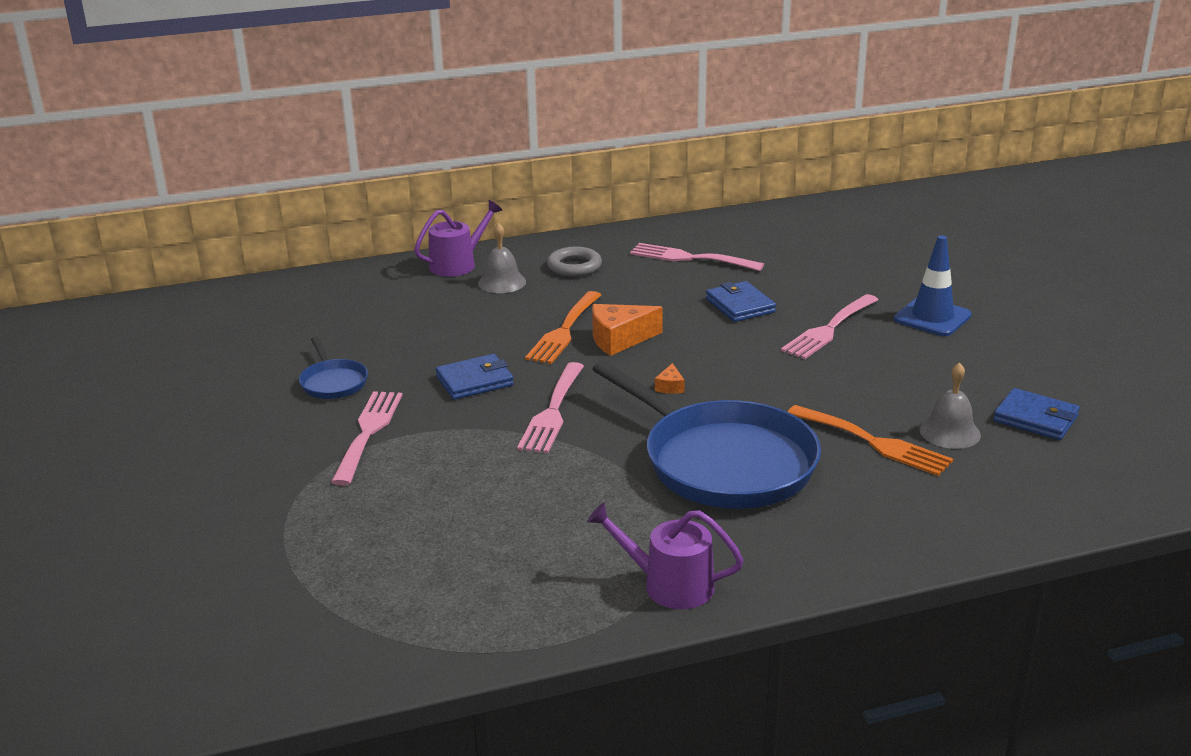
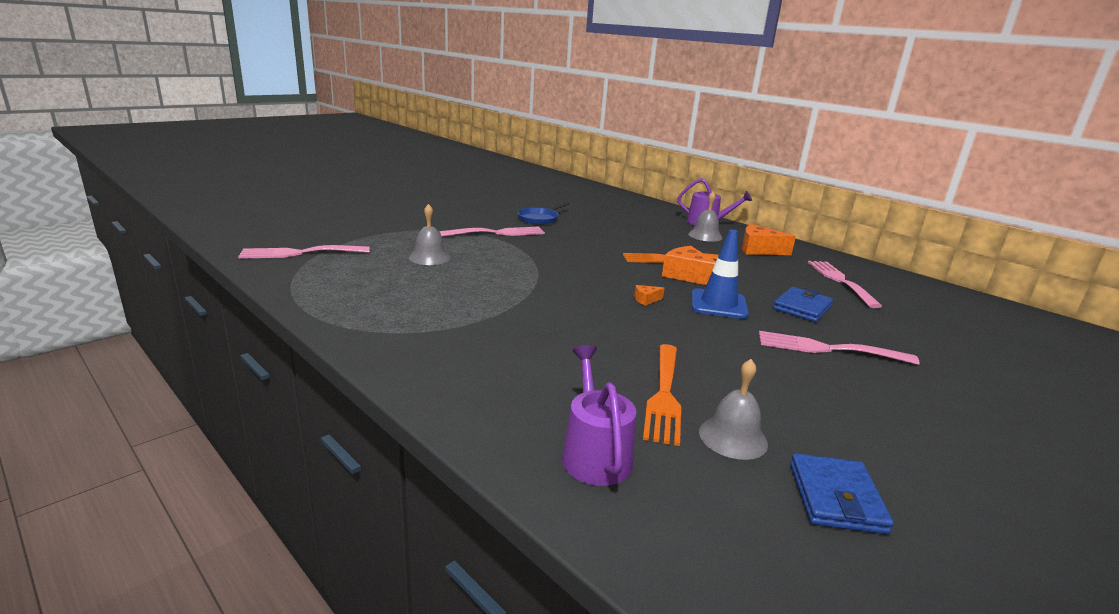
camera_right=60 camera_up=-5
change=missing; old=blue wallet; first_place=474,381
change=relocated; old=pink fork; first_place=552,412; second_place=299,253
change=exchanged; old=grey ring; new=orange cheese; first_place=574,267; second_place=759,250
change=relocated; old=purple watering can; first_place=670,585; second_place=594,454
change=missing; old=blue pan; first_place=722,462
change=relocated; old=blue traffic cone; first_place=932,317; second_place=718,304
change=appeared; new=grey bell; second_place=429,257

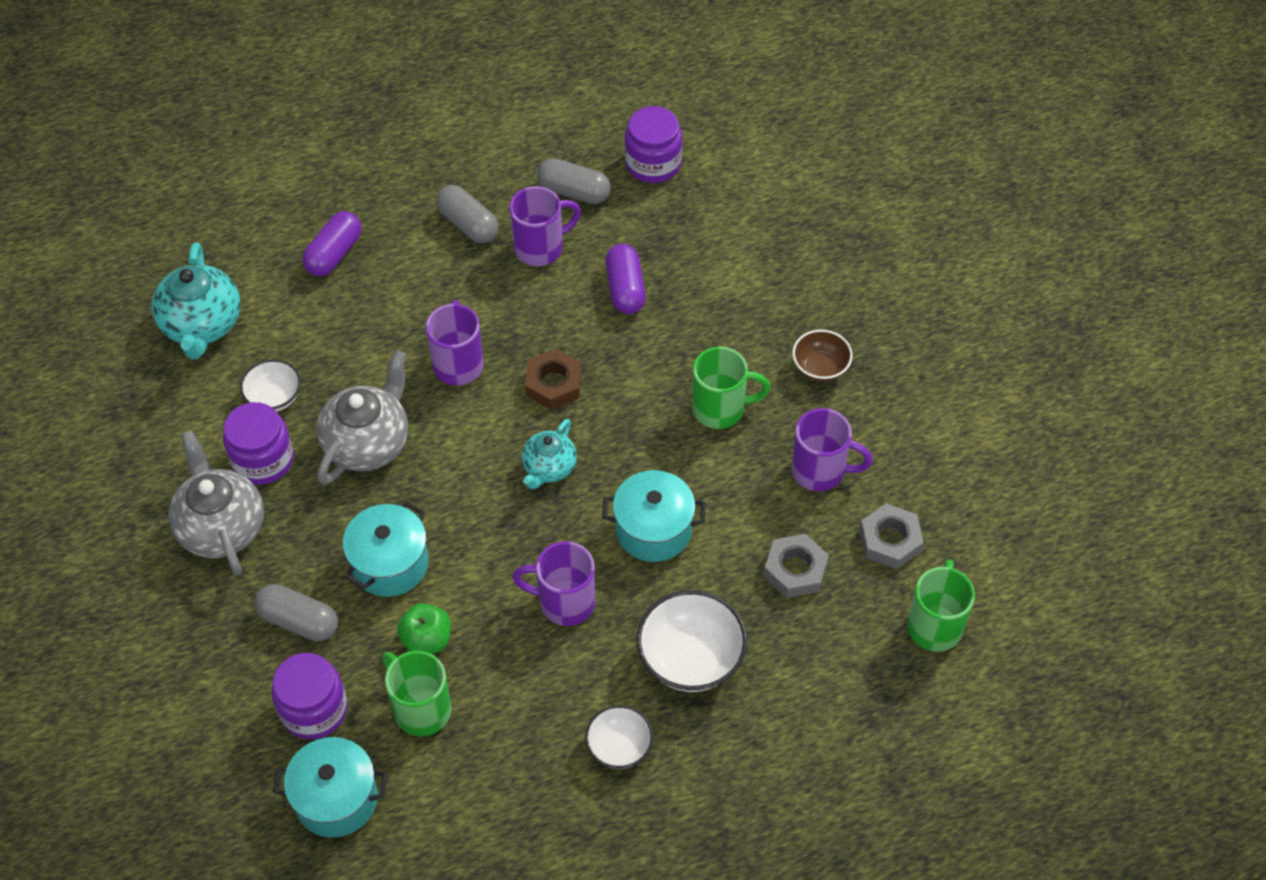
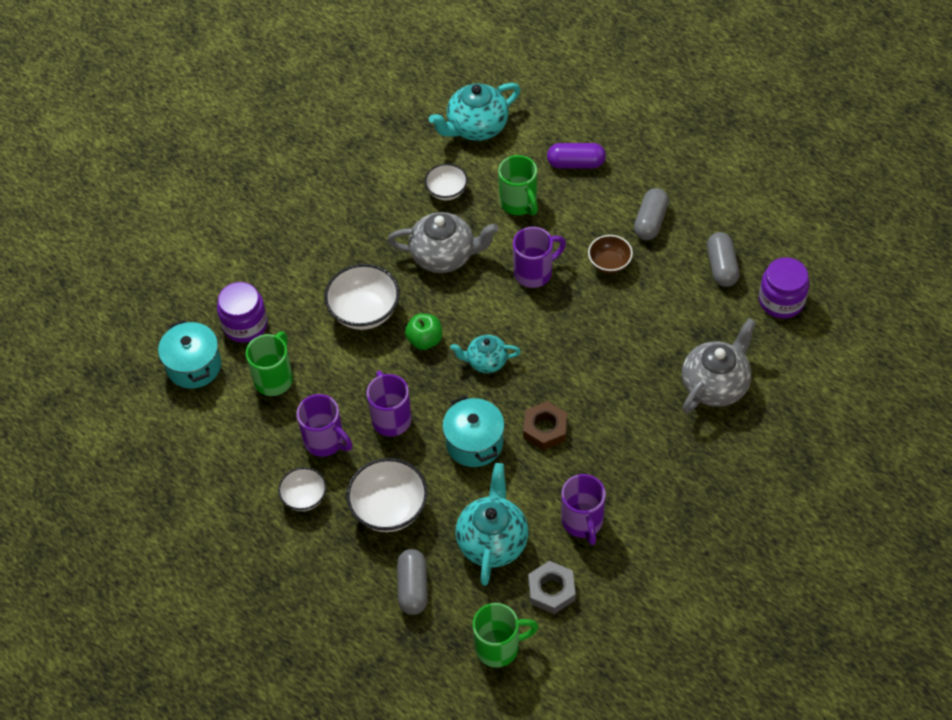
camera_right=65 camera_up=0
change=relocated; old=grey teapot; first_place=221,527; second_place=715,385
change=missing; old=purple jar; first_place=263,460
change=relocated; old=grey capsule; first_place=299,621; second_place=413,587
change=exchanged; old=turquoise pot; new=white bowl; first_place=390,564; second_place=364,312
change=relocated; old=green apple; first_place=427,640; second_place=425,340
change=relocated; old=purple mug; first_place=540,248; second_place=325,441
change=relocated; old=brown nut; first_place=553,384; second_place=545,429
change=missing; old=purple capsule; first_place=625,289
change=relocated; old=green mug; first_place=720,409; second_place=519,203
change=exchanged; old=grey nut; new=turquoise teapot; first_place=795,570; second_place=492,541
change=relocated; old=brown bowl; first_place=820,368; second_place=609,263

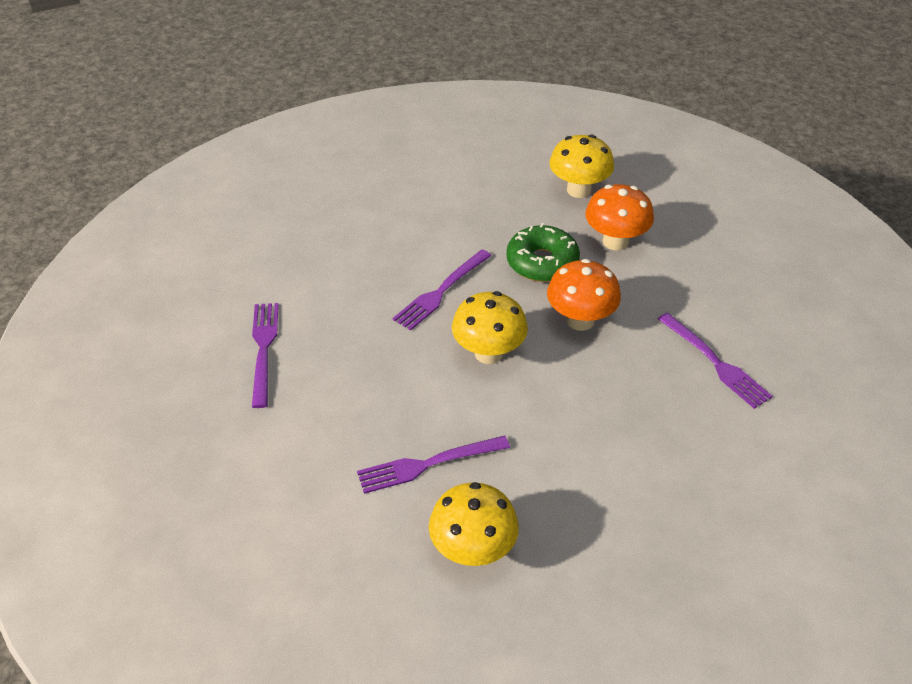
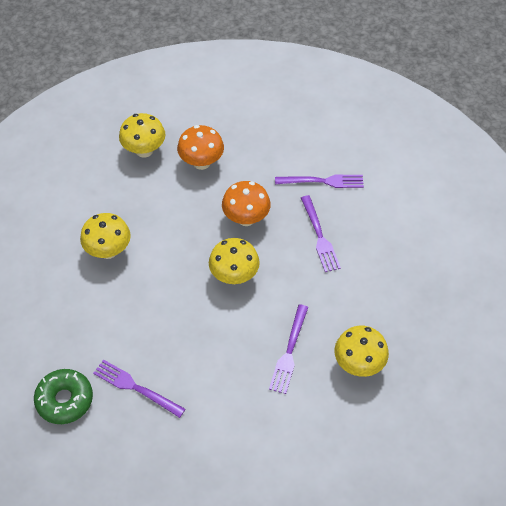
camera_right=-55 camera_up=10
change=relocated; old=purple fork; first_place=441,292; second_place=320,236
change=relocated; old=green donut; first_place=542,262; second_place=65,400
change=appeared; new=yellow mushroom; second_place=108,250

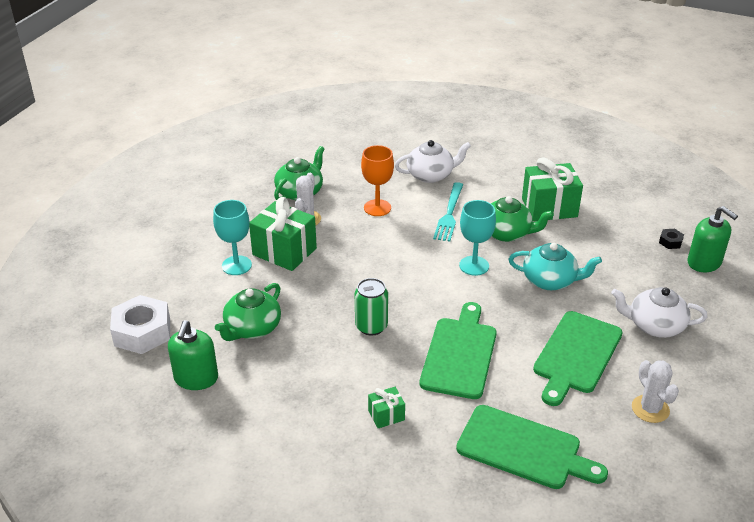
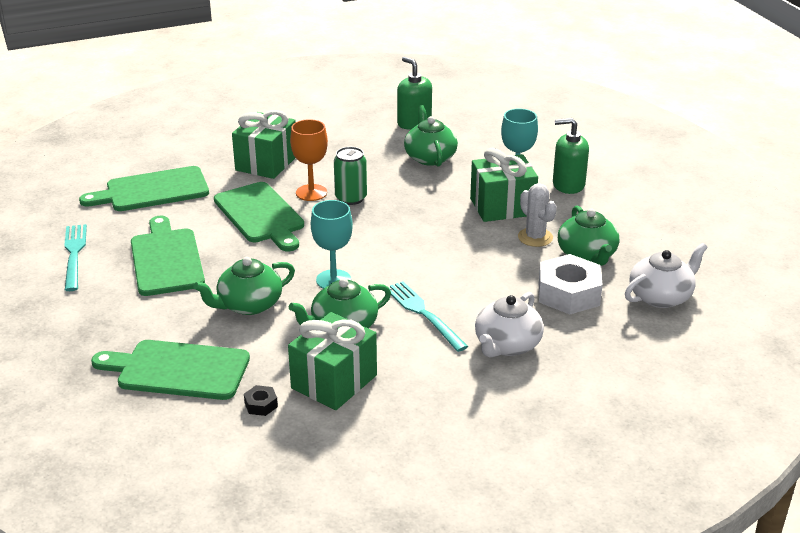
camera_right=135 camera_up=-5
change=relocated; old=white nut; first_place=142,332; second_place=568,293
change=relocated; old=orange goblet; first_place=377,208; second_place=311,193
change=size; old=green gift; first_place=386,415; second_place=266,163; factor=2.04
change=colour; old=turquoise teapot; new=green teapot; first_place=550,280; second_place=249,305
change=relocated; old=white teapot; first_place=654,326; second_place=661,296
change=exchanged; old=white cactus; new=turquoise fork; first_place=650,409; second_place=74,254
change=relocated; old=black nut; first_place=670,242; second_place=261,405
change=relocated; old=green soap dispenser; first_place=704,262; second_place=568,184
change=appeared; new=green cutting board; second_place=178,370

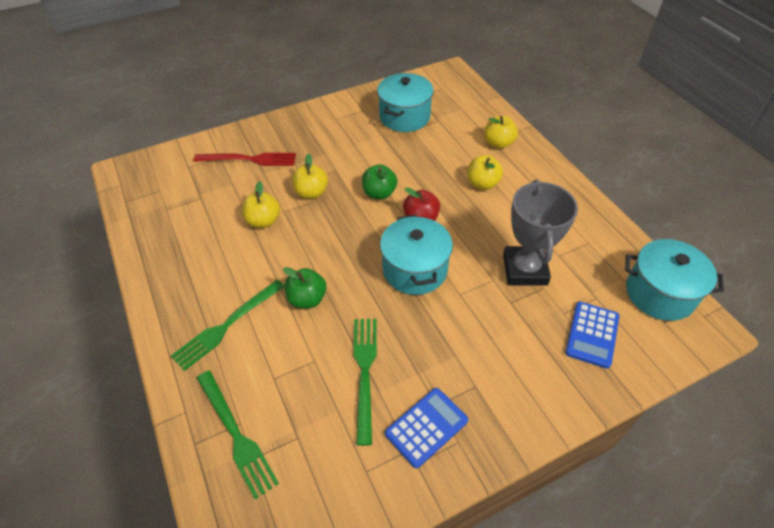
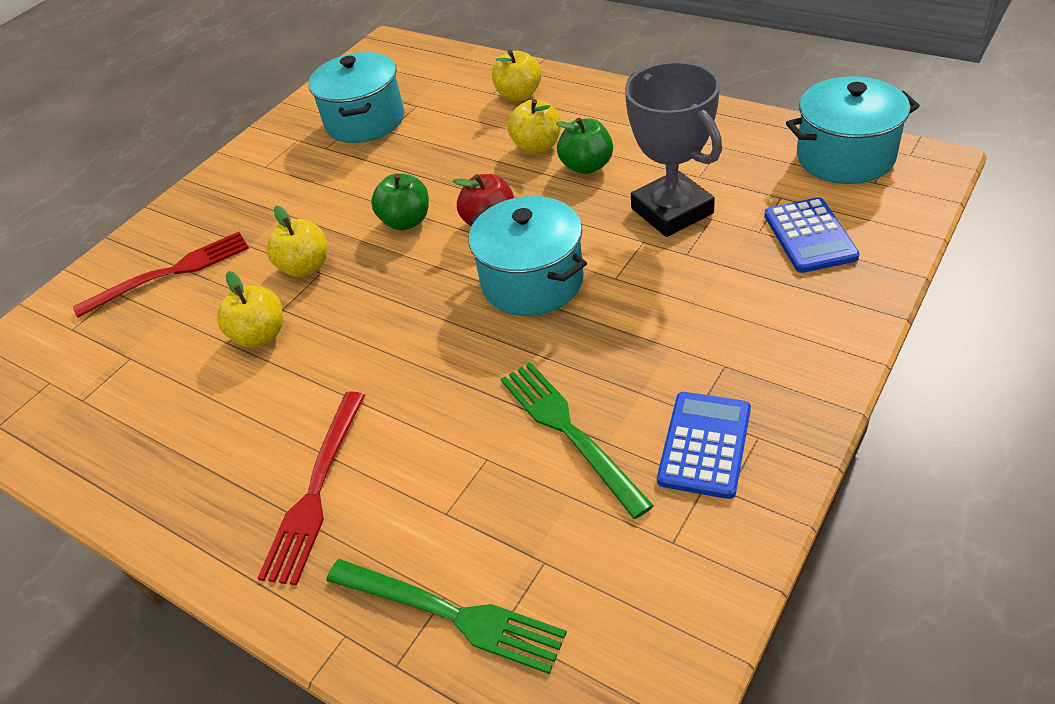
camera_right=-25 camera_up=-5
change=colour; old=green fork; new=red fork; first_place=227,325; second_place=316,491
change=relocated; old=green apple; first_place=307,299; second_place=586,166

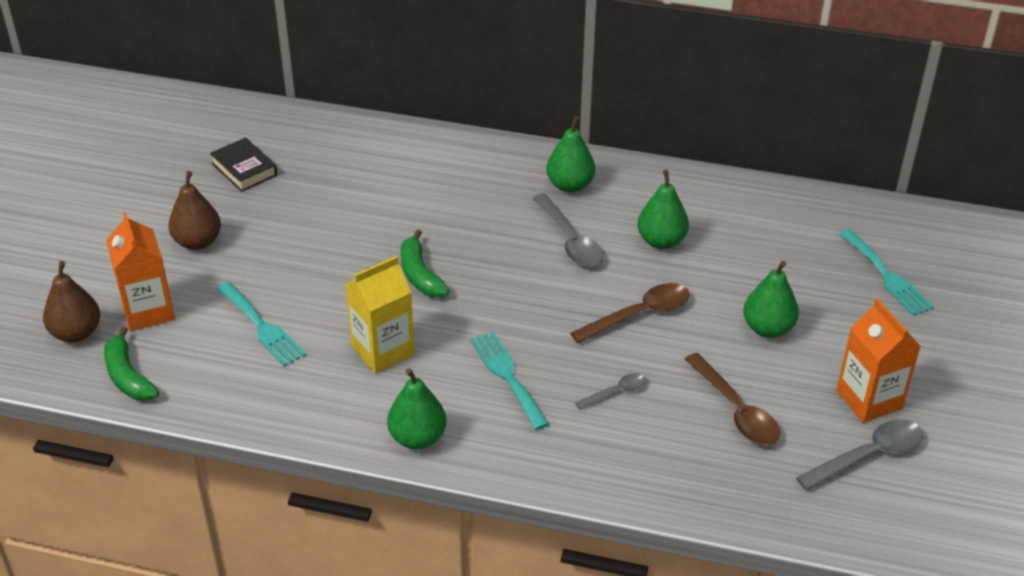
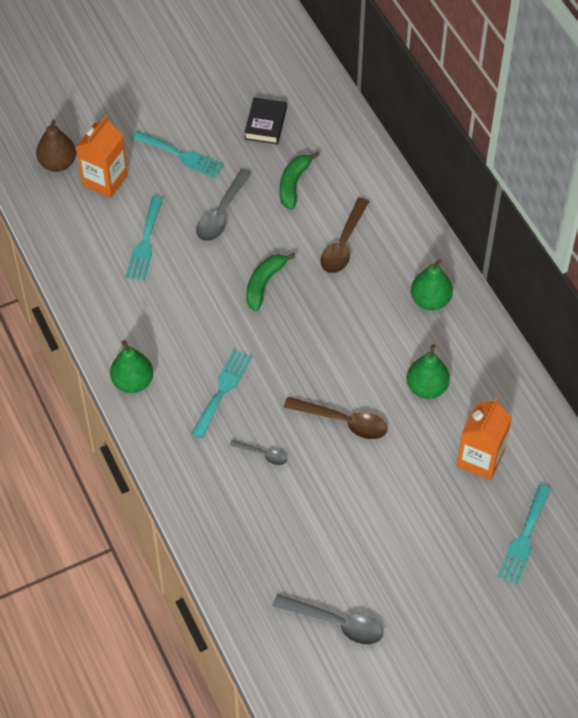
camera_right=50 camera_up=15
change=relocated; old=green banana; first_place=128,376; second_place=293,184
change=exchanged; old=brown pear; new=turquoise fork; first_place=198,242; second_place=181,155
change=missing; old=yellow carton; first_place=383,350
change=relocated; old=grey spoon; first_place=570,240; second_place=221,213
change=relocated; old=brown spoon; first_place=736,410; second_place=343,244
change=missing; old=green pear; first_place=767,328
change=relocated; old=orange carton; first_place=869,399; second_place=480,458

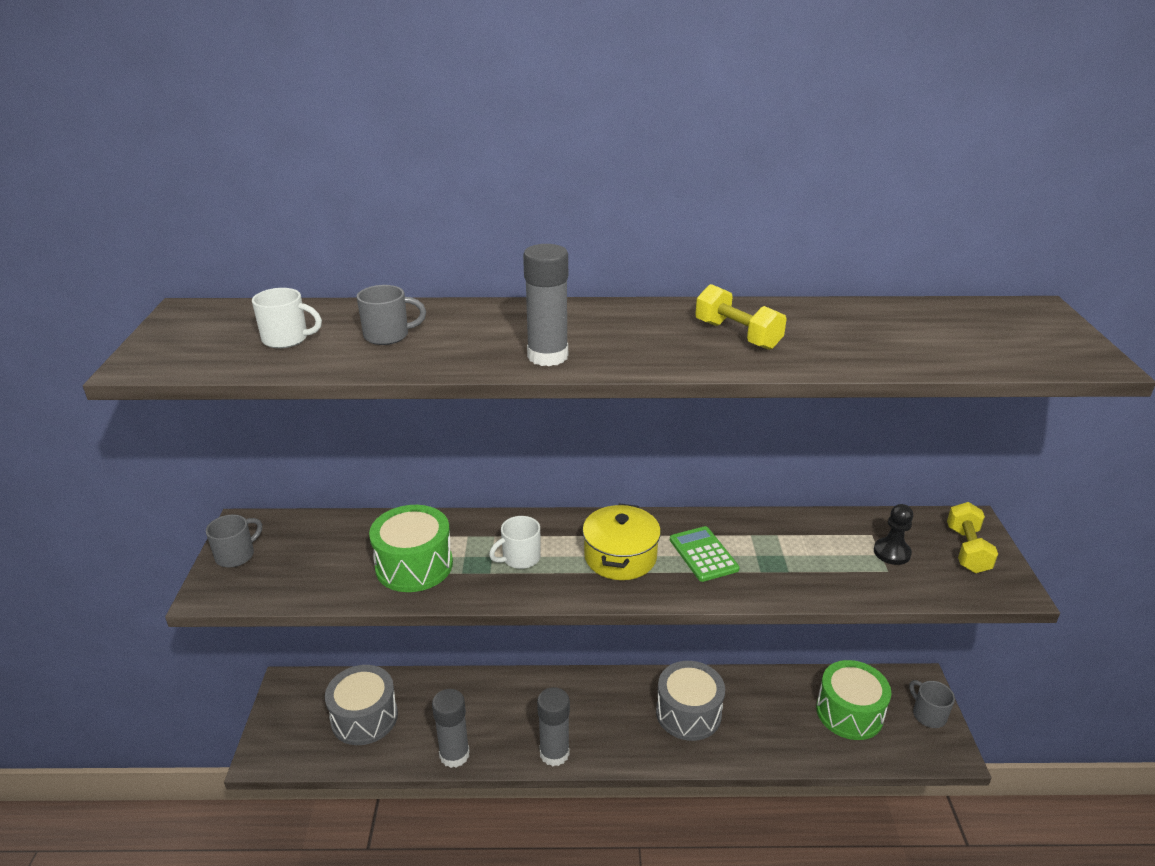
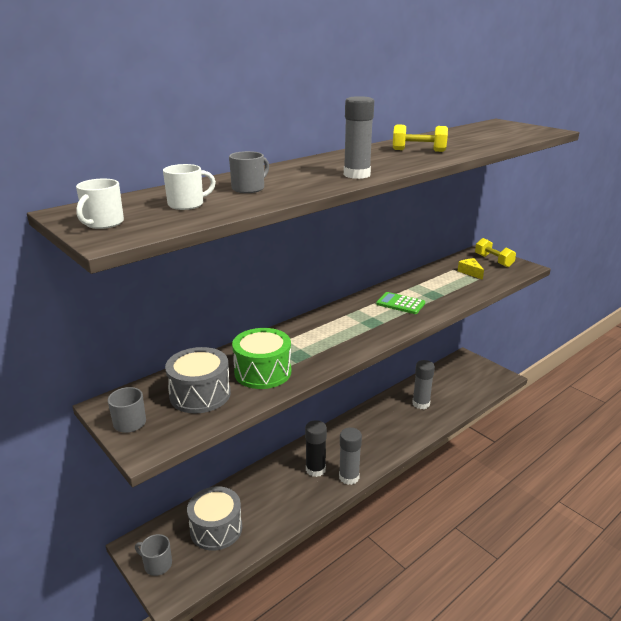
camera_right=-40 camera_up=-5
change=relocated; old=grey glue stick; first_place=454,755; second_place=421,404
change=relocated; old=white mug; first_place=520,558; second_place=103,223
change=missing; old=yellow pot; first_place=620,557
change=relocated; old=grey drum; first_place=688,713; second_place=200,394
change=missing; old=green drum; first_place=849,712
change=exchanged; old=black pawn; new=yellow cheese; first_place=892,553; second_place=470,272
change=relocated; old=grey mug; first_place=928,715; second_place=157,564
change=appeared; new=black glue stick; second_place=315,469

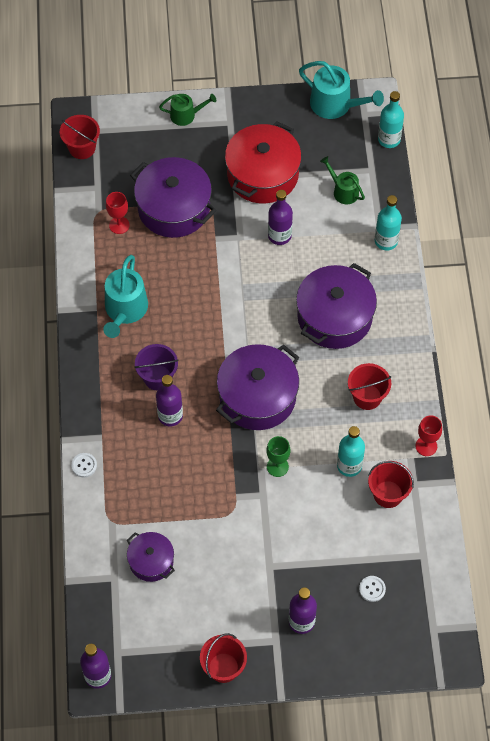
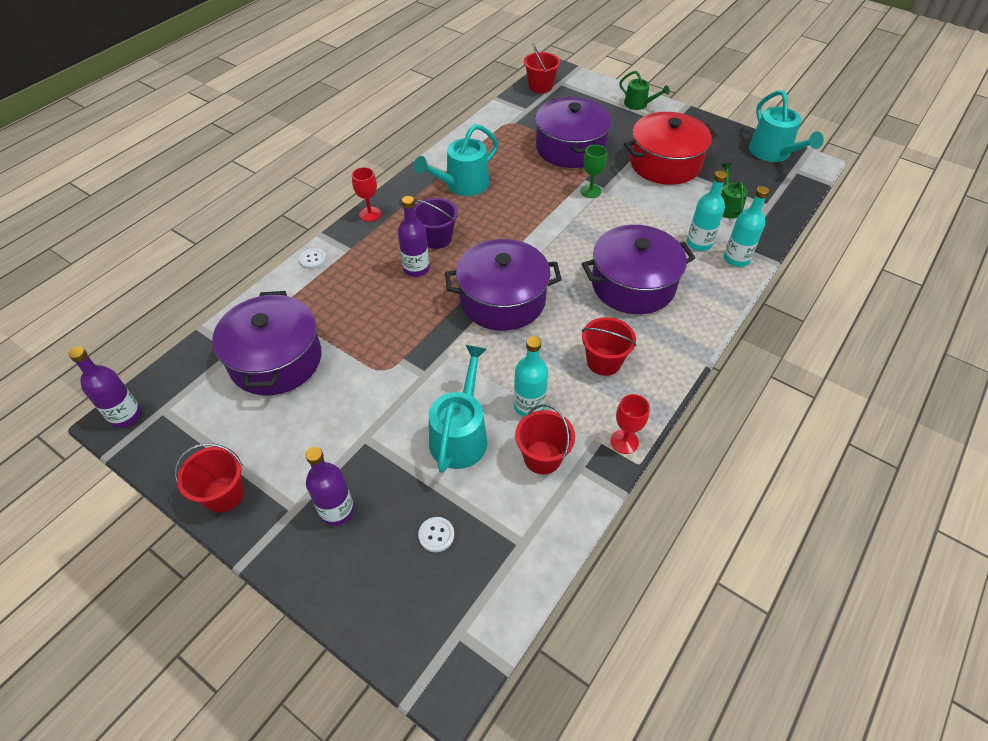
camera_right=40 camera_up=-10
change=relocated; old=red goblet; first_place=119,225; second_place=370,214
change=size; old=purple pot; first_place=151,561; second_place=276,359; factor=1.82
change=relocated; old=green goblet; first_place=277,466; second_place=590,191
change=missing; old=purple bottle; first_place=279,236
change=relocated; old=turquoise bottle; first_place=389,139; second_place=699,243
change=appeared; new=turquoise watering can; second_place=460,435

